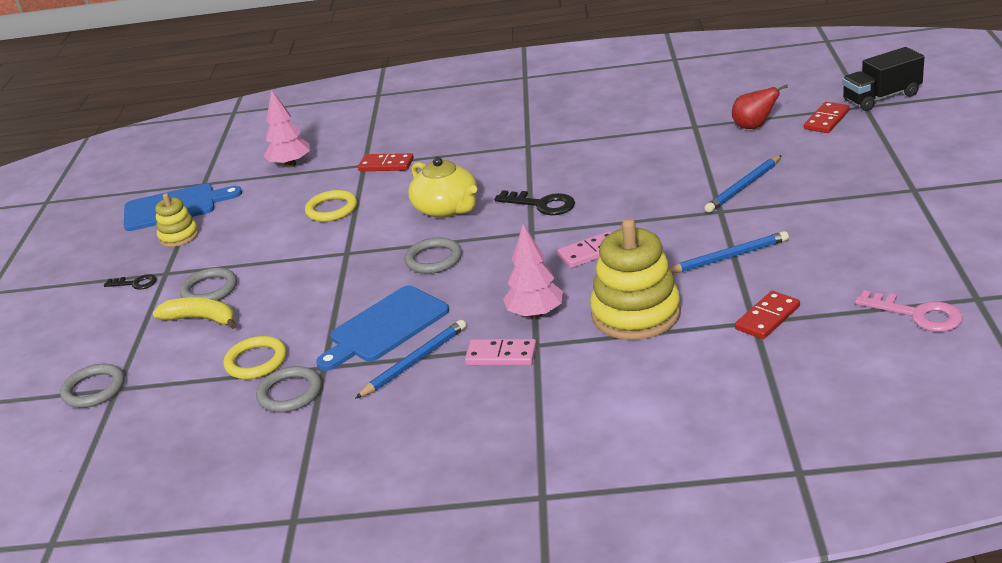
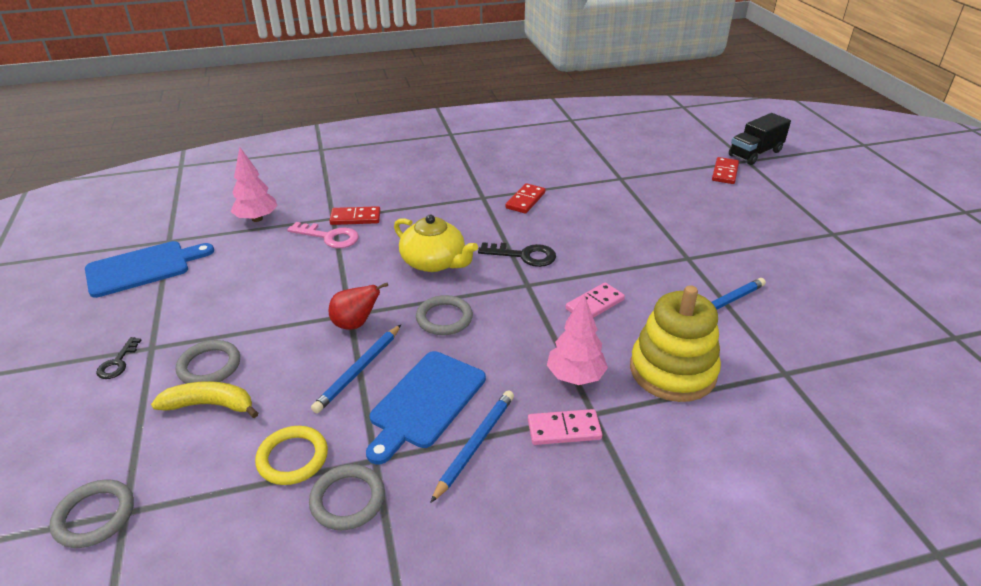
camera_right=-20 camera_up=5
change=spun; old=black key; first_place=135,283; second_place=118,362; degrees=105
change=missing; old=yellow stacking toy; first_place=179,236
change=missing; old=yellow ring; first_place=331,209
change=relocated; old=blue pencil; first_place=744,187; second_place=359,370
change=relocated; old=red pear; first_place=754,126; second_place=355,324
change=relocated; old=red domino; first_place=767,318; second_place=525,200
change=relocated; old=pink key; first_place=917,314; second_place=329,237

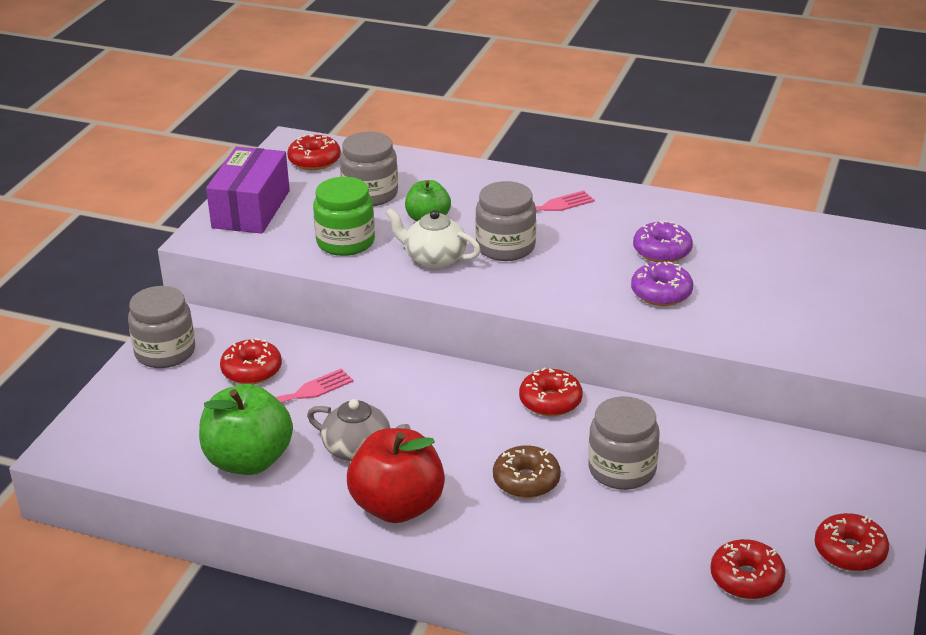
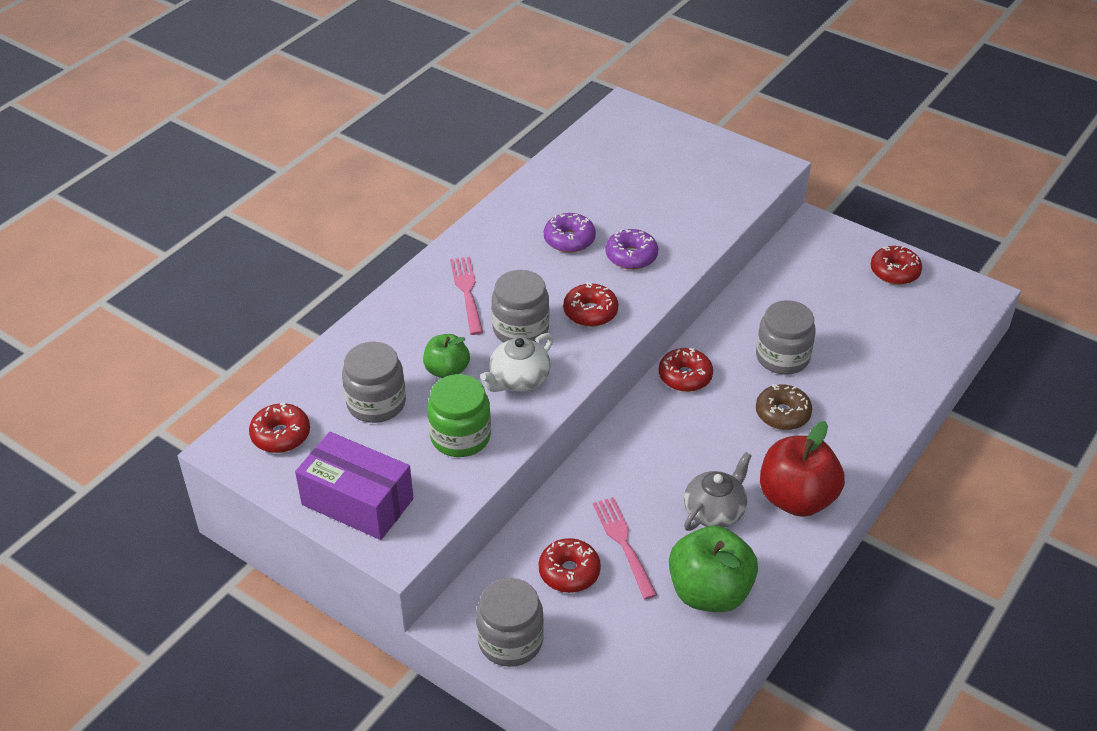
camera_right=-75 camera_up=10
change=relocated; old=red donut; first_place=746,578; second_place=590,312

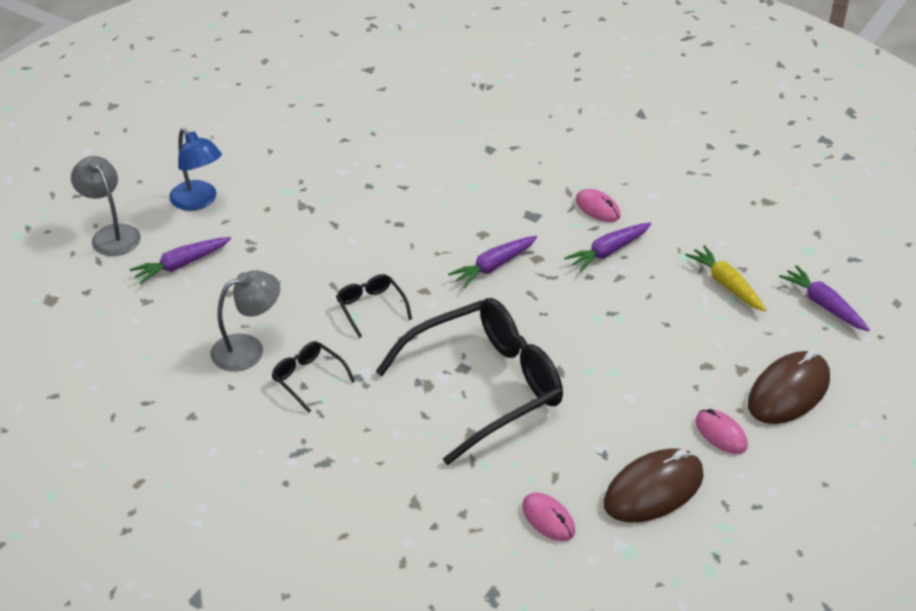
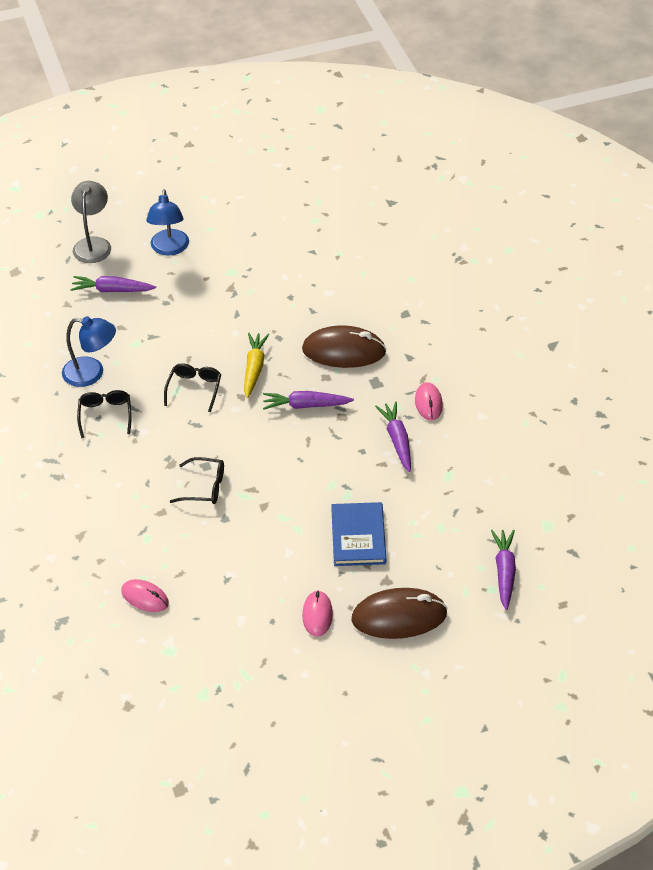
camera_right=40 camera_up=5
change=colour; old=grey lamp; new=blue lamp; first_place=248,349; second_place=92,373
change=size; old=black glasses; first_place=485,387; second_place=204,487; factor=0.43
change=spun; old=pink mouse; first_place=548,519; second_place=145,597; degrees=-60
change=spun; old=purple carrot; first_place=608,251; second_place=397,440; degrees=75
change=relocated; old=brown mouse; first_place=653,490; second_place=344,351
change=relocated; old=yellow carrot; first_place=726,285; second_place=254,369
change=appeared; new=blue book; second_place=358,536

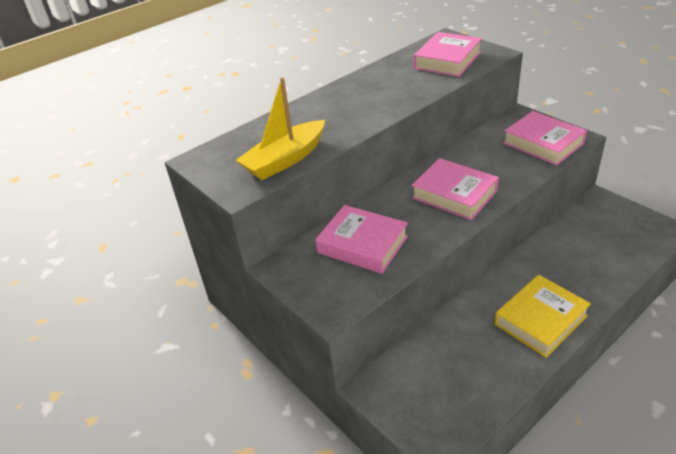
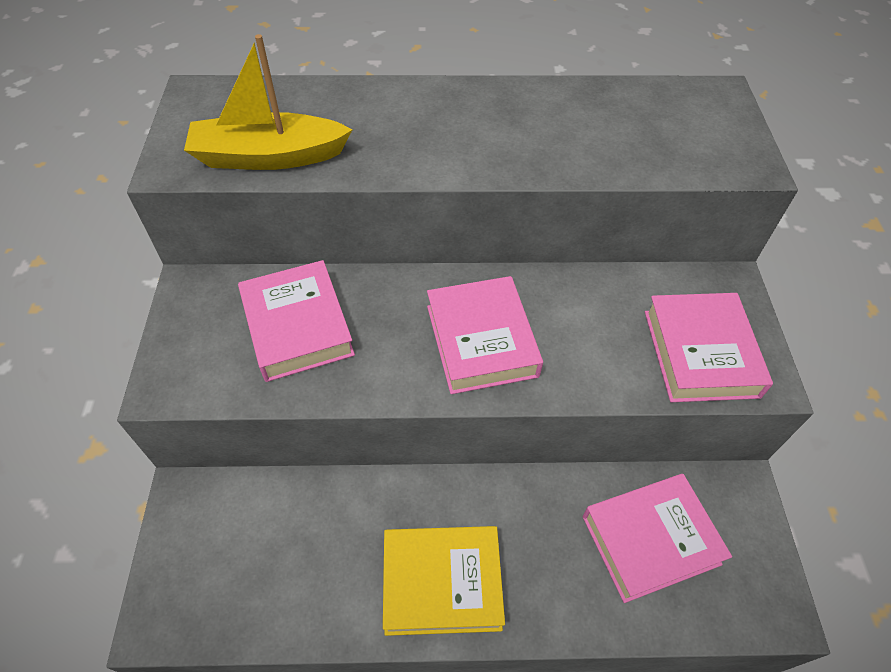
camera_right=35 camera_up=15
change=relocated; old=pink book; first_place=447,60; second_place=650,540

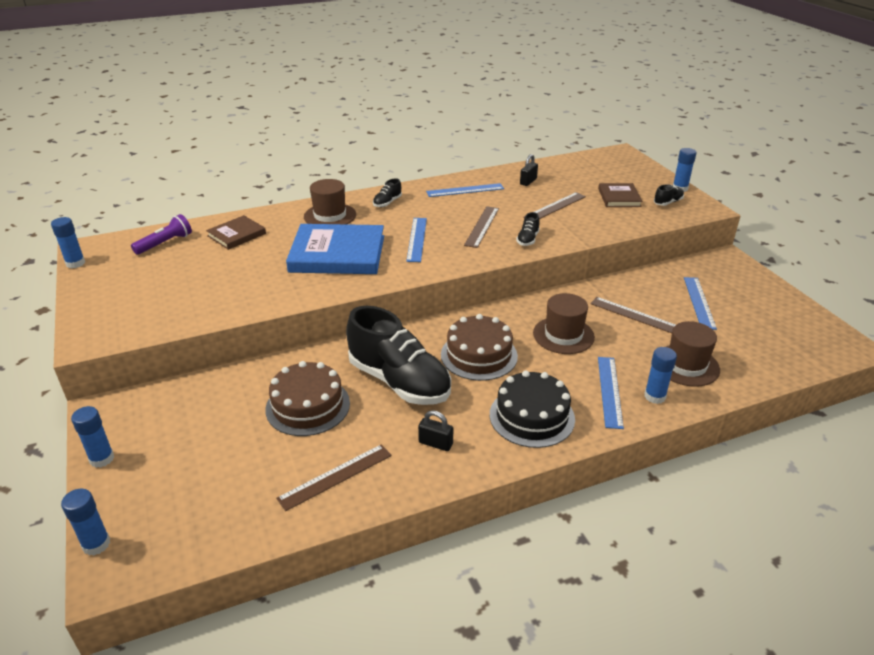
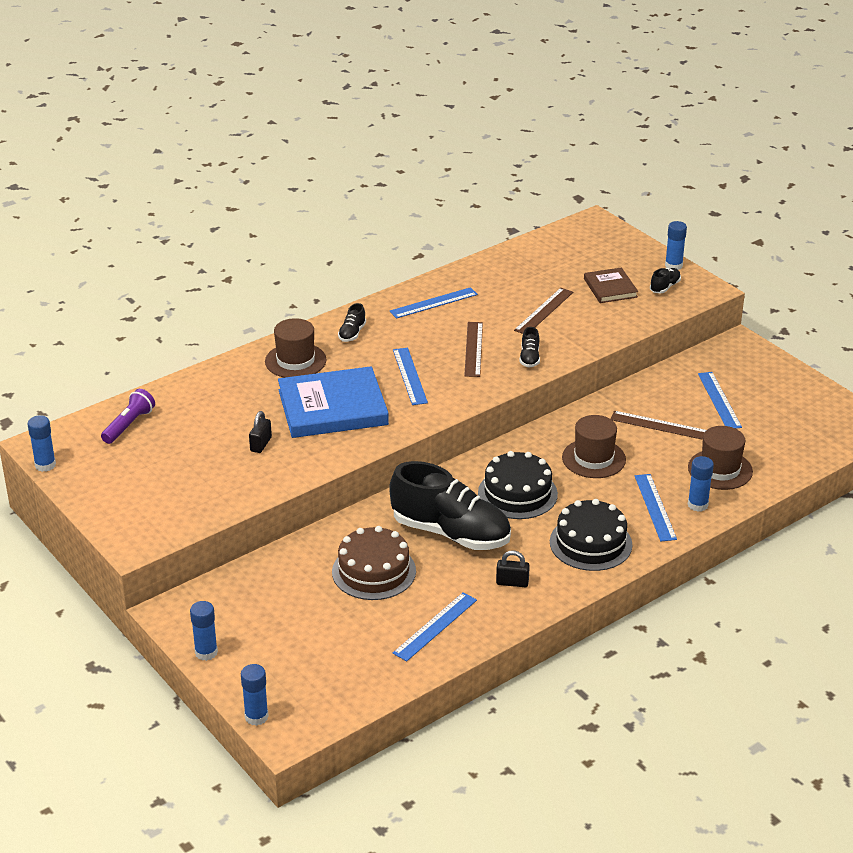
camera_right=-15 camera_up=0
change=missing; old=brown book; first_place=236,235
change=colour; old=brown ruler; new=blue ruler; first_place=335,476; second_place=435,626
change=colour; old=brown cake; new=black cake; first_place=479,355; second_place=517,493
change=relocated; old=black padlock; first_place=528,181; second_place=261,444

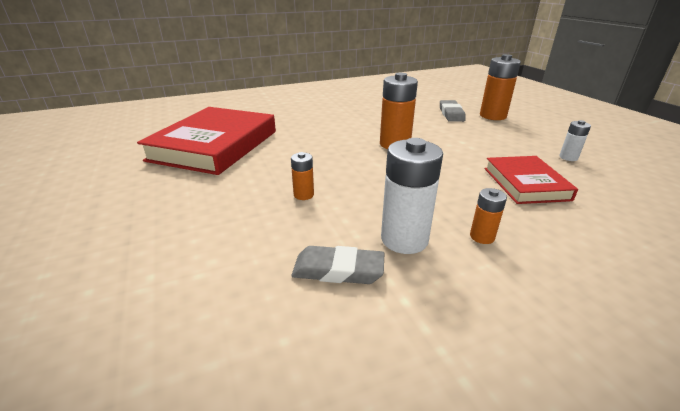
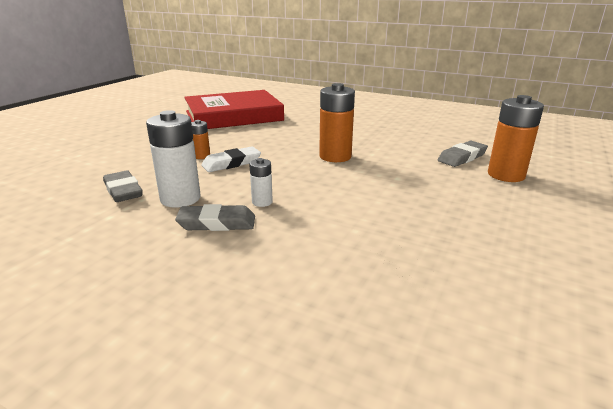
camera_right=50 camera_up=-5
change=exchanged; old=orange battery; new=grey eraser; first_place=482,237; second_place=217,223
change=missing; old=red book; first_place=525,183
change=relocated; old=white battery; first_place=568,157; second_place=262,202
change=appeared; new=white eraser; second_place=231,163

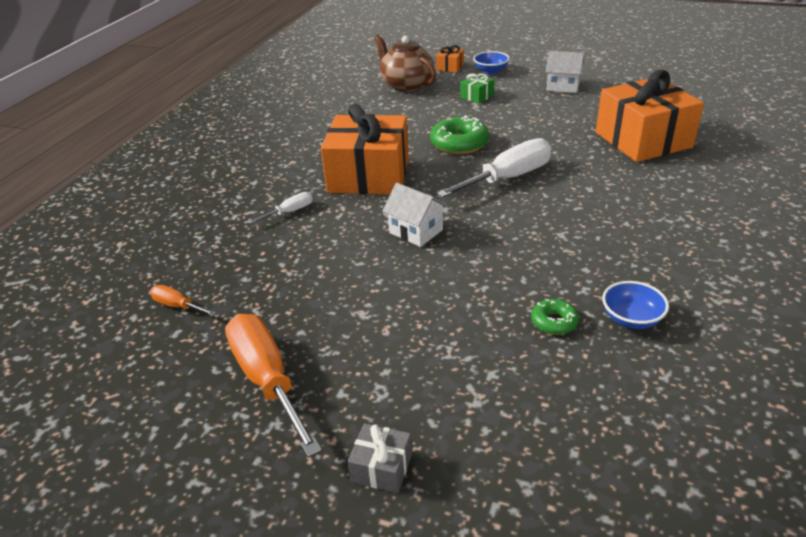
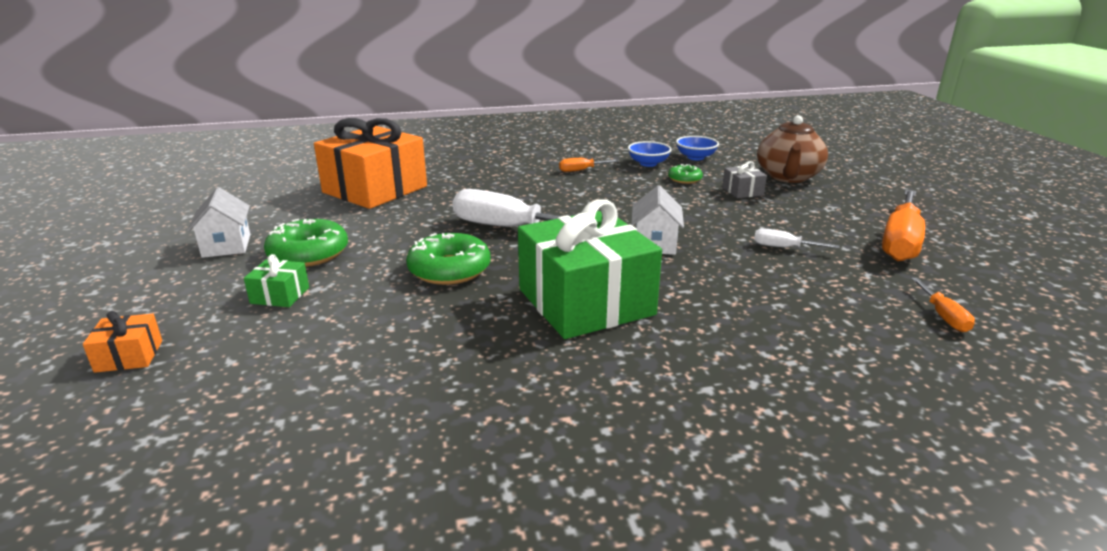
camera_right=-125 camera_up=-10
change=relocated; old=white screwdriver; first_place=290,212; second_place=783,247
change=colour; old=orange gift; new=green gift; first_place=369,175; second_place=586,302
change=relocated; old=grey gift; first_place=381,468; second_place=742,191
change=relocated; old=brown teapot; first_place=406,84; second_place=788,177
change=relocated; old=blue bowl; first_place=491,71; second_place=695,157
change=appeared; new=green donut; second_place=308,253
change=appeared; new=orange screwdriver; second_place=581,170

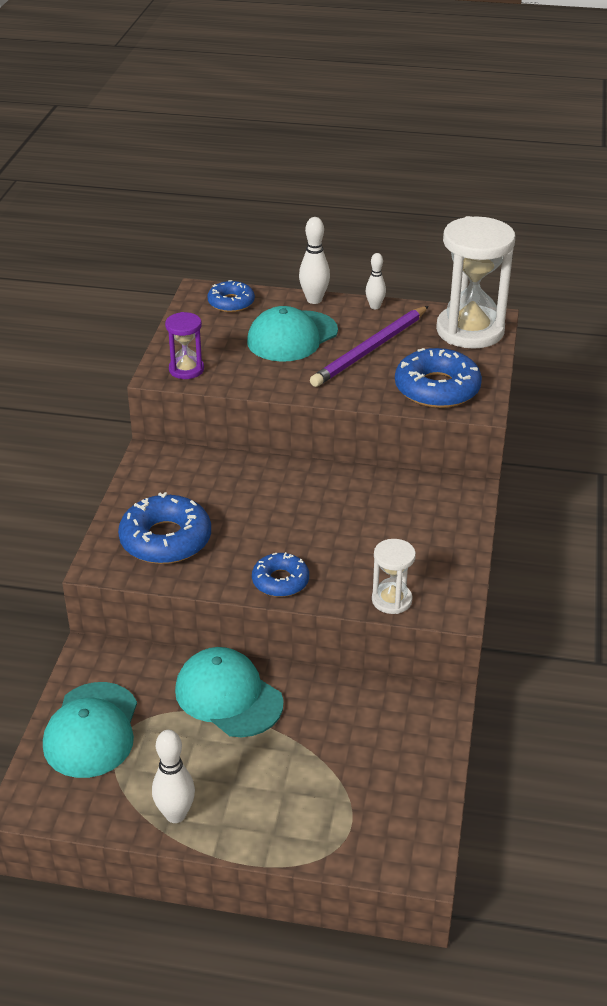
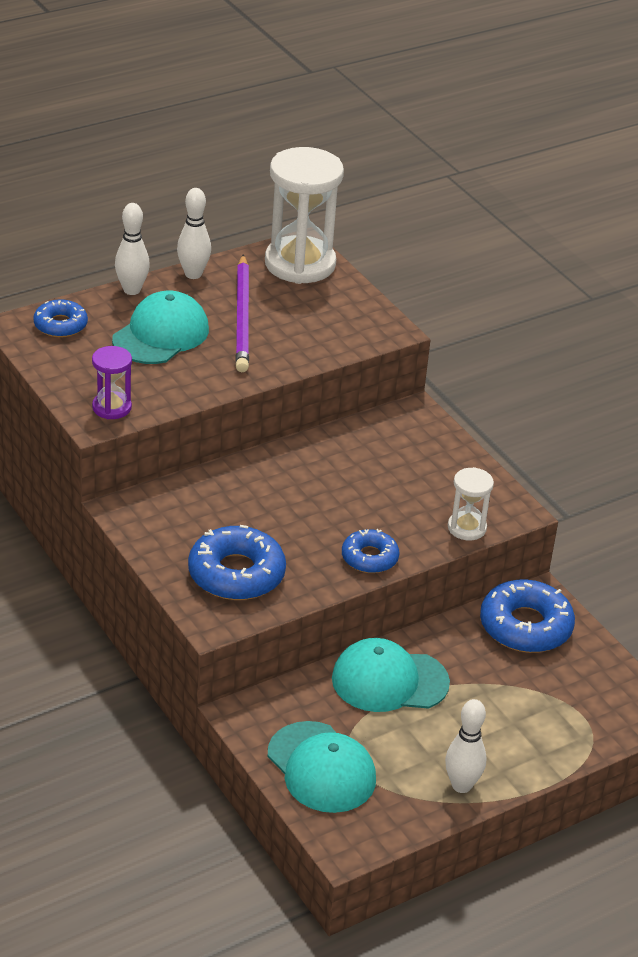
camera_right=-45 camera_up=0
change=spun; old=turquoise cap; first_place=292,337; second_place=161,334; degrees=-150
change=size; old=white bowling pin; first_place=375,306; second_place=193,274; factor=1.53
change=relocated; old=blue donut; first_place=437,388; second_place=525,626

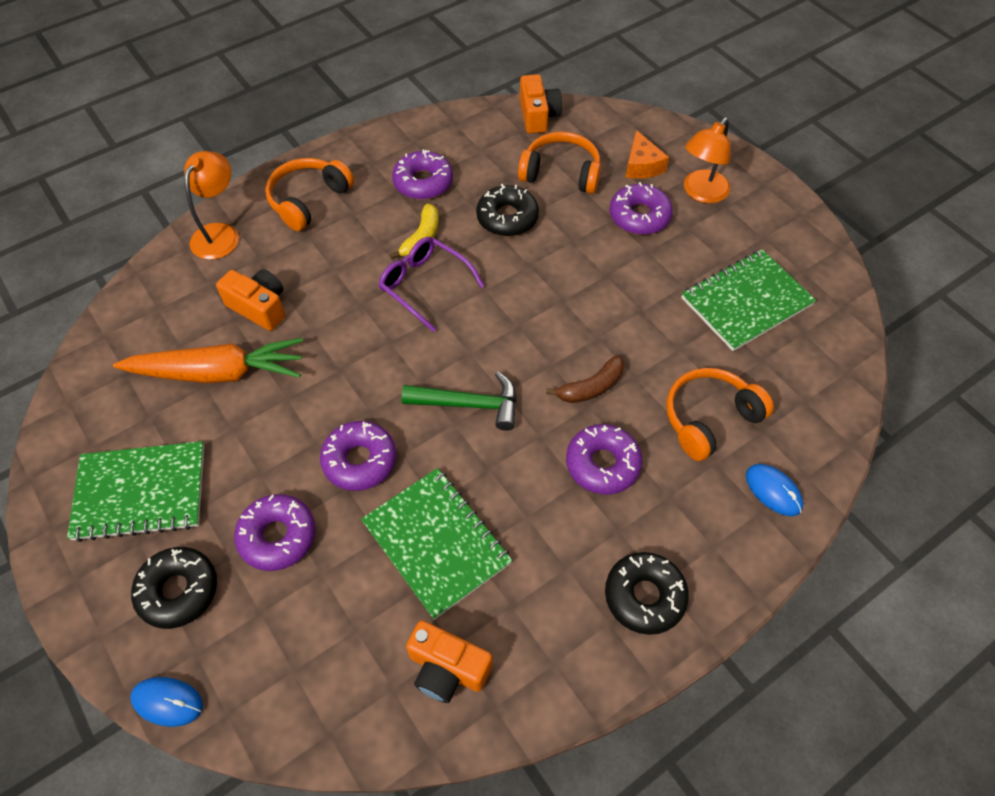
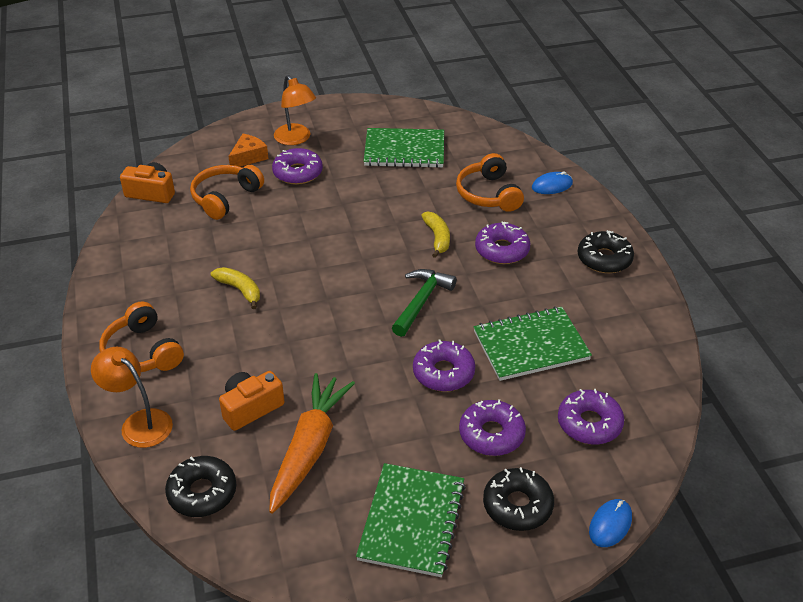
camera_right=-70 camera_up=-15
change=missing; old=purple glasses; first_place=425,285
change=relocated; old=purple donut; first_place=423,182; second_place=589,423
change=missing; old=orange camera; first_place=447,669
change=relocated; old=black donut; first_place=507,218; second_place=202,492
change=colour; old=brown banana; new=yellow banana; first_place=591,387; second_place=437,238
change=spun; old=orange cheese; first_place=642,165; second_place=248,157; degrees=-60
change=spun; old=green notebook; first_place=746,301; second_place=404,150; degrees=-75

